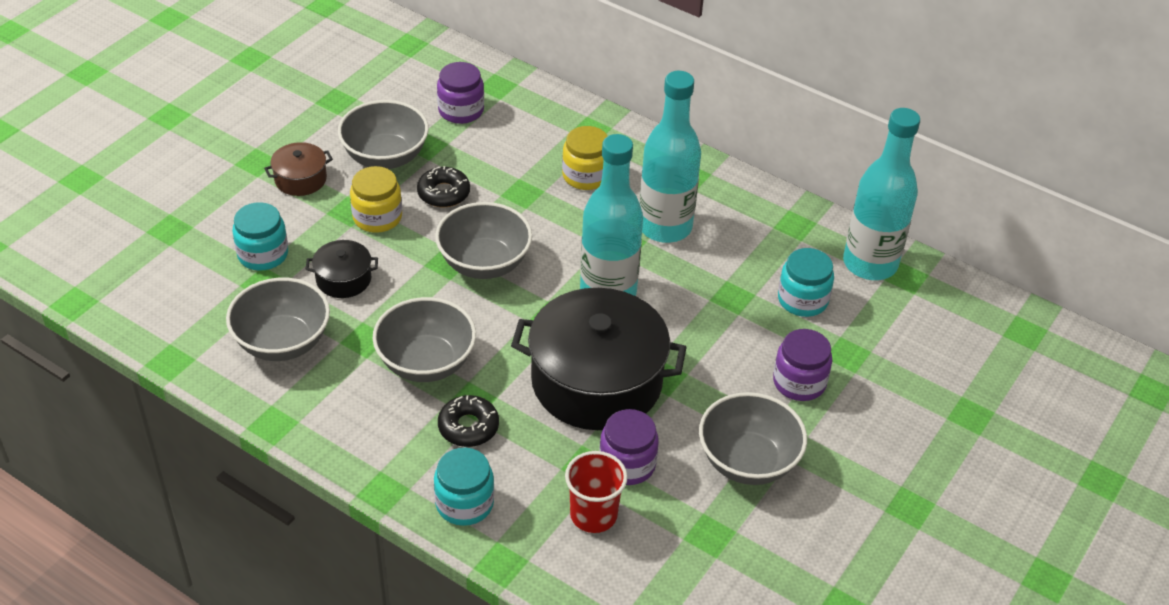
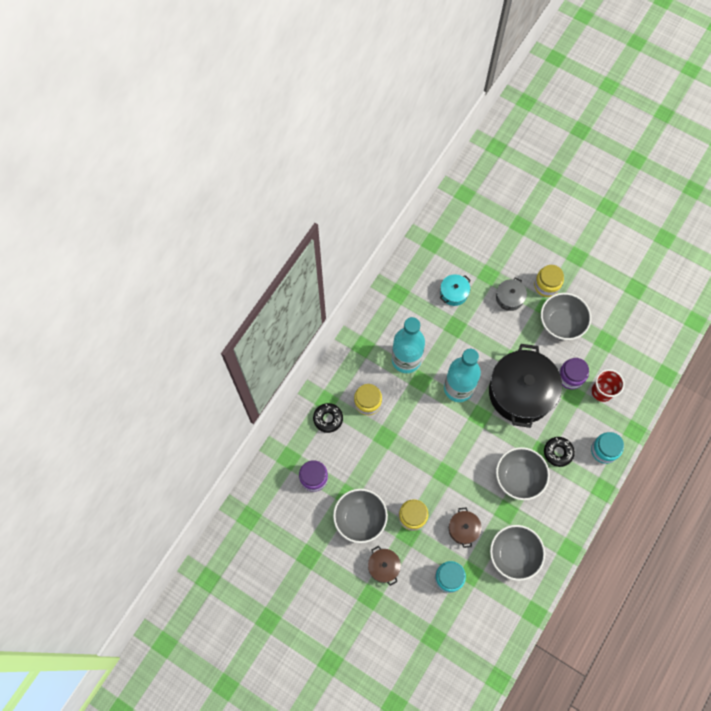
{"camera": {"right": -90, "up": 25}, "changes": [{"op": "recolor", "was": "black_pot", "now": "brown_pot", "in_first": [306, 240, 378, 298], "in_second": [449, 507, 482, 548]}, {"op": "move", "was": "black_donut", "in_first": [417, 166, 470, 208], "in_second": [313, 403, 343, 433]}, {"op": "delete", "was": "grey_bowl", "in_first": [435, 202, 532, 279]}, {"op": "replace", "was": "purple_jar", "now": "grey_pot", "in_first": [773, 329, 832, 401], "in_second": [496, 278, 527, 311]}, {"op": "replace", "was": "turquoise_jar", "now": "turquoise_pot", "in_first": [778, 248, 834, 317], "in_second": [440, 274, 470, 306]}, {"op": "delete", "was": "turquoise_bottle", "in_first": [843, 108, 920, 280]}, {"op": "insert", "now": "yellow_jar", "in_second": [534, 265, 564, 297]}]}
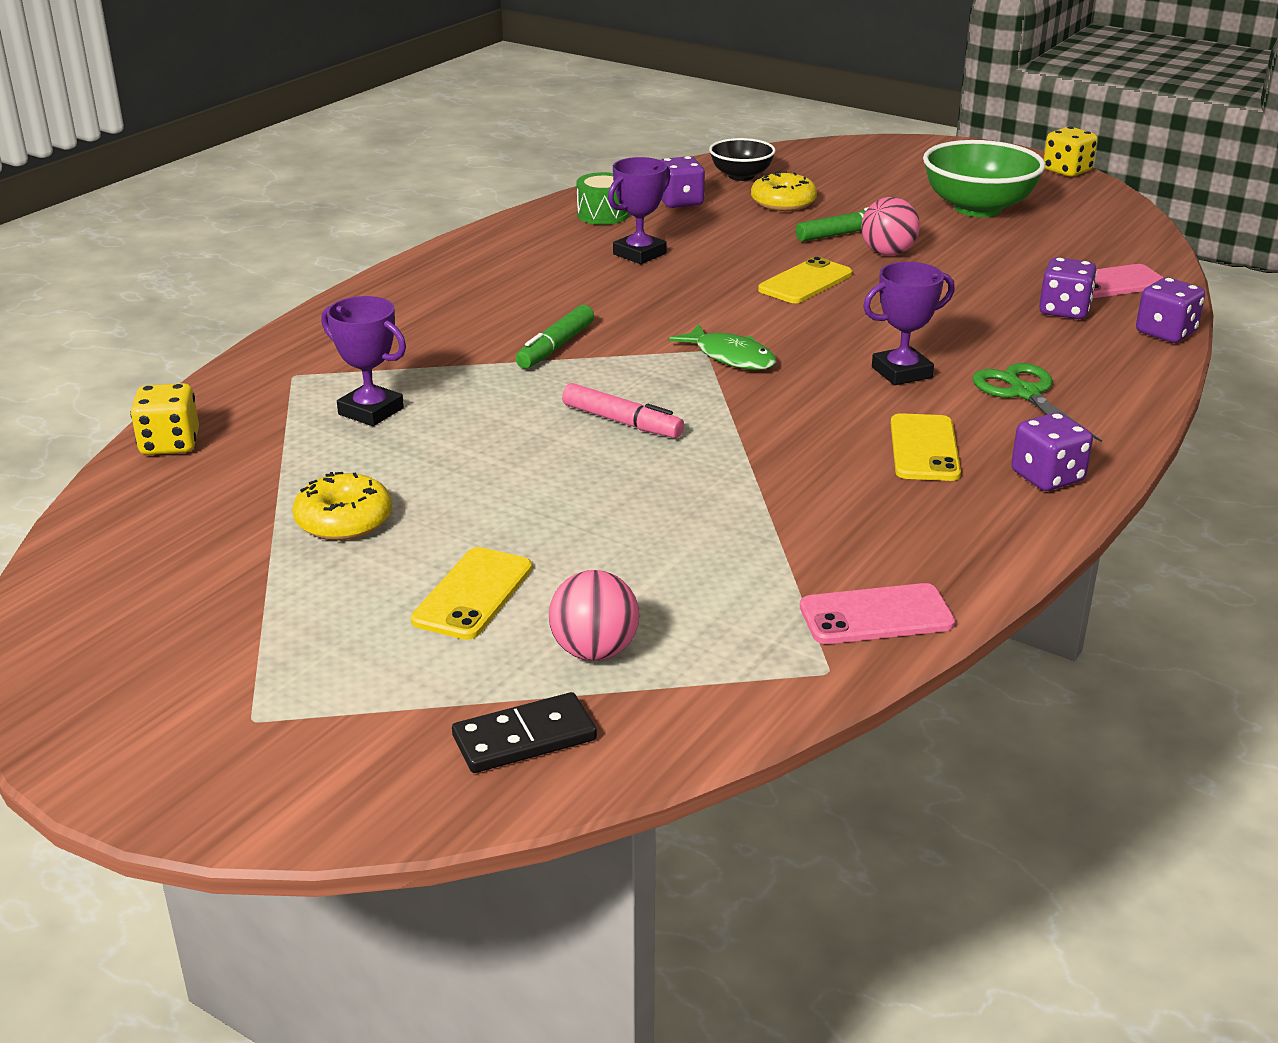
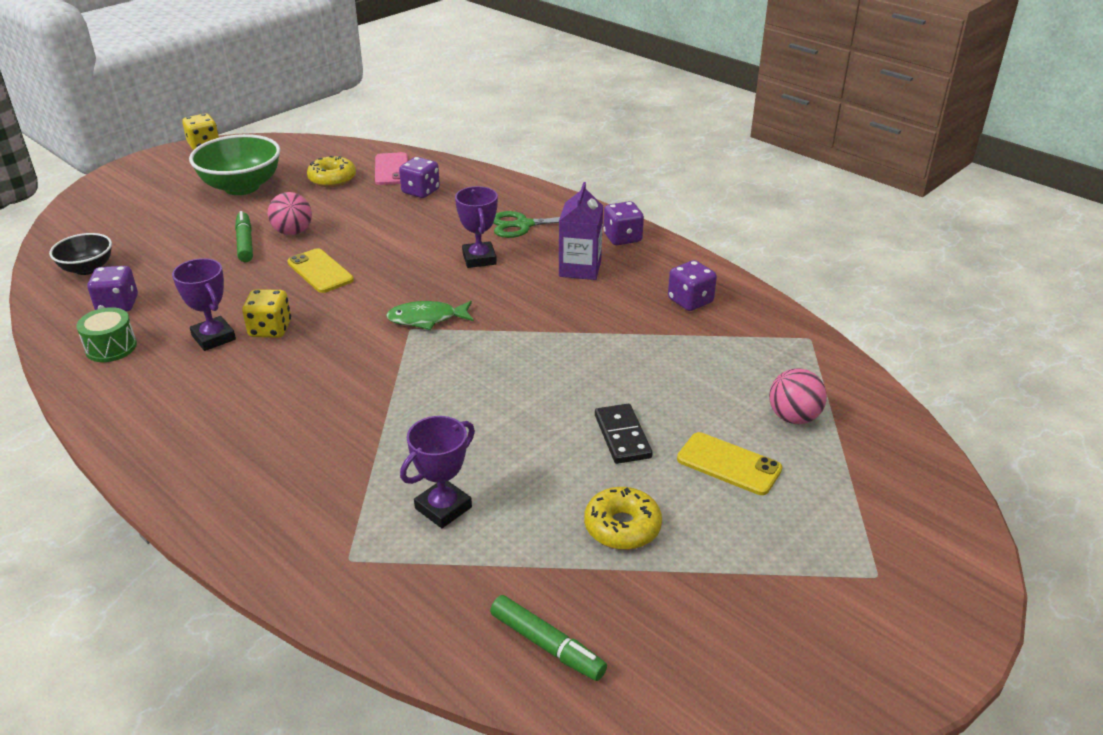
{"camera": {"right": -80, "up": 5}, "changes": [{"op": "move", "was": "yellow_dice", "in_first": [130, 383, 199, 455], "in_second": [242, 289, 291, 338]}, {"op": "move", "was": "black_domino", "in_first": [452, 692, 597, 773], "in_second": [595, 404, 653, 464]}, {"op": "move", "was": "green_marker", "in_first": [515, 305, 594, 369], "in_second": [490, 595, 607, 681]}, {"op": "delete", "was": "pink_marker", "in_first": [562, 383, 684, 438]}, {"op": "rotate", "was": "green_fish", "in_first": [669, 324, 776, 370], "in_second": [386, 301, 474, 330], "clockwise": -150}, {"op": "move", "was": "yellow_donut", "in_first": [751, 171, 817, 211], "in_second": [307, 156, 356, 187]}, {"op": "delete", "was": "pink_phone", "in_first": [800, 583, 955, 644]}, {"op": "replace", "was": "yellow_phone", "now": "purple_carton", "in_first": [891, 413, 961, 481], "in_second": [559, 182, 603, 280]}, {"op": "move", "was": "purple_dice", "in_first": [1136, 277, 1205, 343], "in_second": [668, 260, 717, 311]}]}
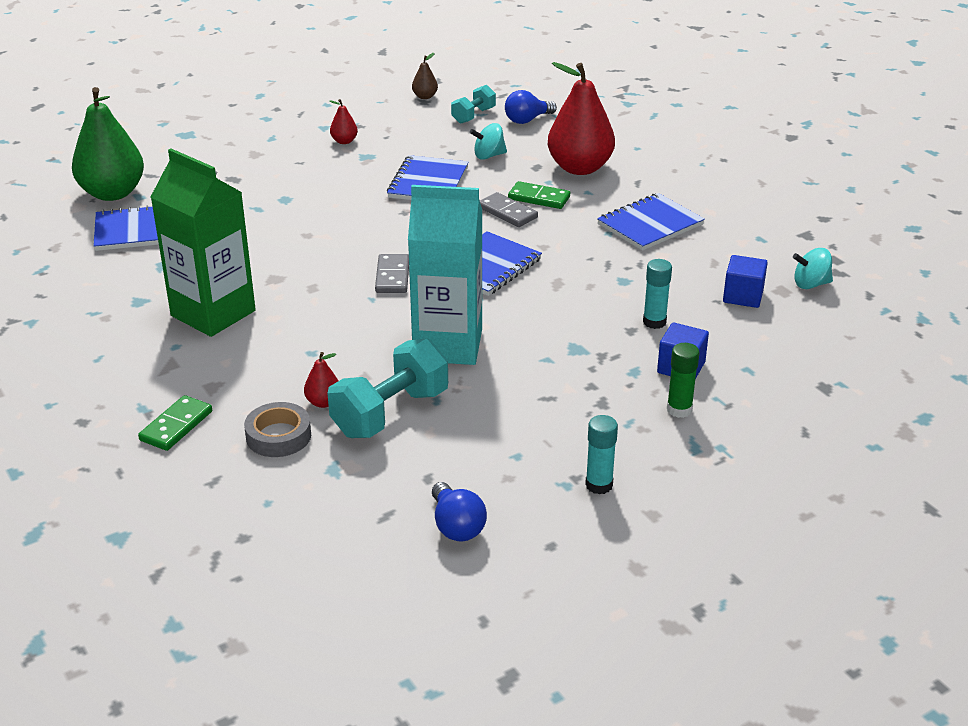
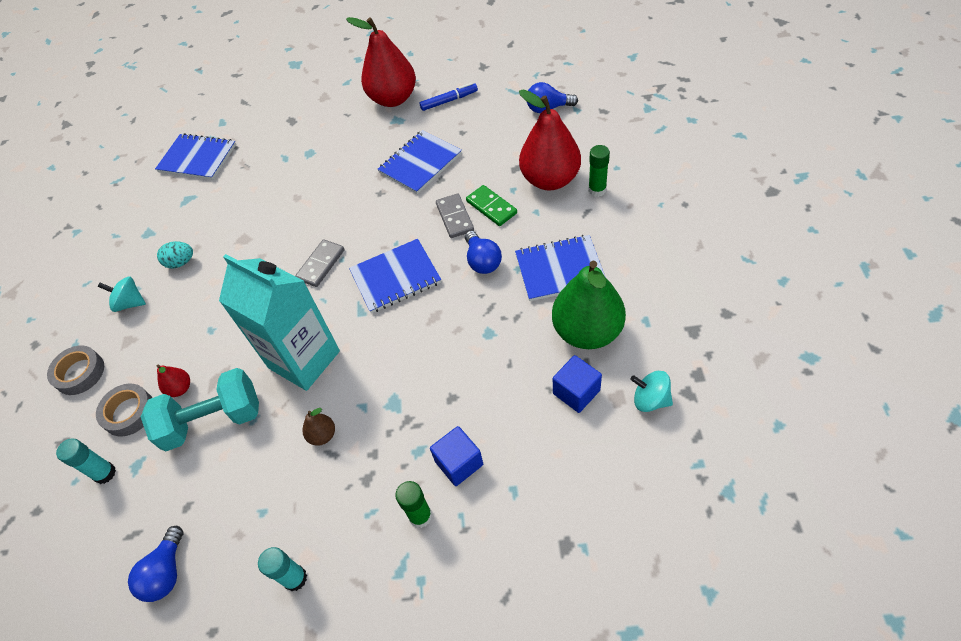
{"camera": {"right": 35, "up": 20}, "changes": [{"op": "move", "was": "green_pear", "in_first": [72, 87, 144, 201], "in_second": [552, 261, 626, 349]}, {"op": "replace", "was": "green_domino", "now": "grey_tape", "in_first": [138, 395, 212, 451], "in_second": [47, 345, 104, 395]}, {"op": "replace", "was": "green_carton", "now": "turquoise_egg", "in_first": [151, 149, 256, 337], "in_second": [157, 241, 193, 269]}, {"op": "resize", "was": "red_pear", "in_first": [329, 99, 358, 144], "in_second": [346, 17, 416, 107], "ratio": 2.34}, {"op": "move", "was": "brown_pear", "in_first": [412, 53, 438, 99], "in_second": [302, 408, 335, 446]}, {"op": "delete", "was": "turquoise_dumbbell", "in_first": [451, 85, 496, 124]}, {"op": "move", "was": "turquoise_spinning_top", "in_first": [470, 123, 507, 160], "in_second": [98, 277, 146, 312]}, {"op": "move", "was": "turquoise_glue_stick", "in_first": [643, 259, 672, 329], "in_second": [56, 439, 116, 484]}, {"op": "insert", "now": "blue_marker", "in_second": [419, 83, 478, 111]}, {"op": "insert", "now": "blue_light_bulb", "in_second": [465, 231, 502, 274]}, {"op": "insert", "now": "green_glue_stick", "in_second": [588, 145, 610, 197]}]}
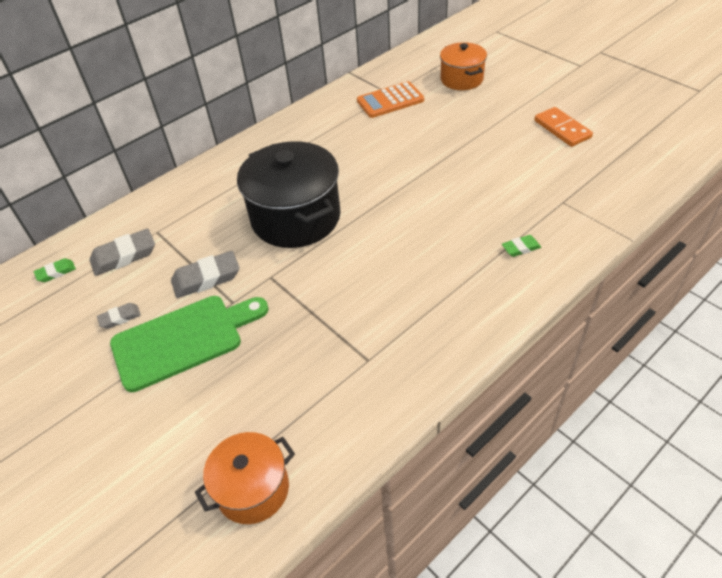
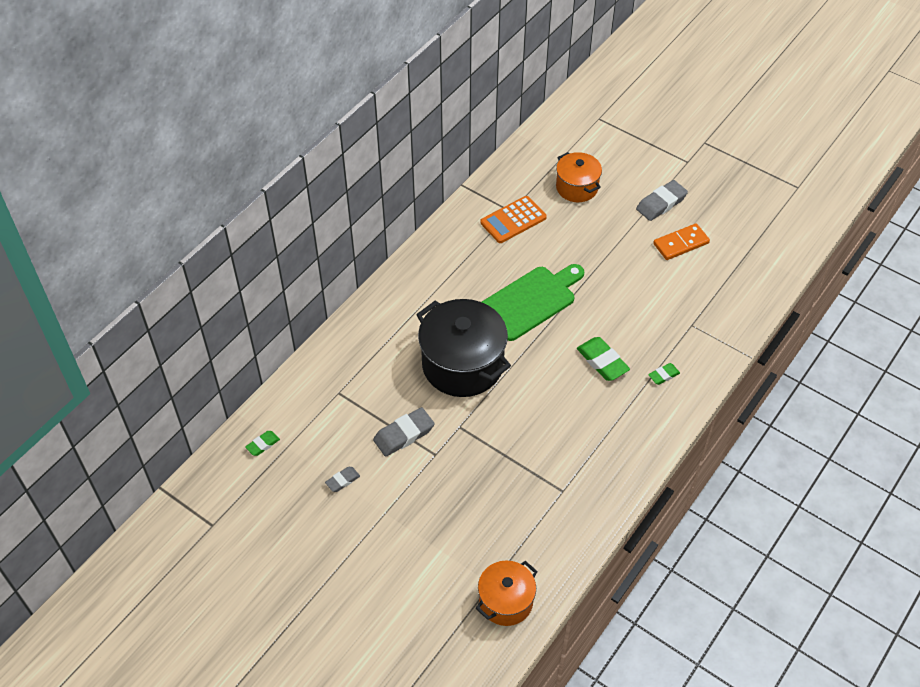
{"camera": {"right": -15, "up": 5}, "changes": [{"op": "move", "was": "grey_eraser", "in_first": [90, 229, 155, 276], "in_second": [636, 180, 688, 221]}, {"op": "move", "was": "green_cutting_board", "in_first": [110, 296, 268, 392], "in_second": [482, 264, 584, 341]}, {"op": "rotate", "was": "orange_domino", "in_first": [534, 107, 593, 147], "in_second": [653, 223, 710, 260], "clockwise": -75}, {"op": "insert", "now": "green_eraser", "in_second": [577, 337, 630, 381]}]}
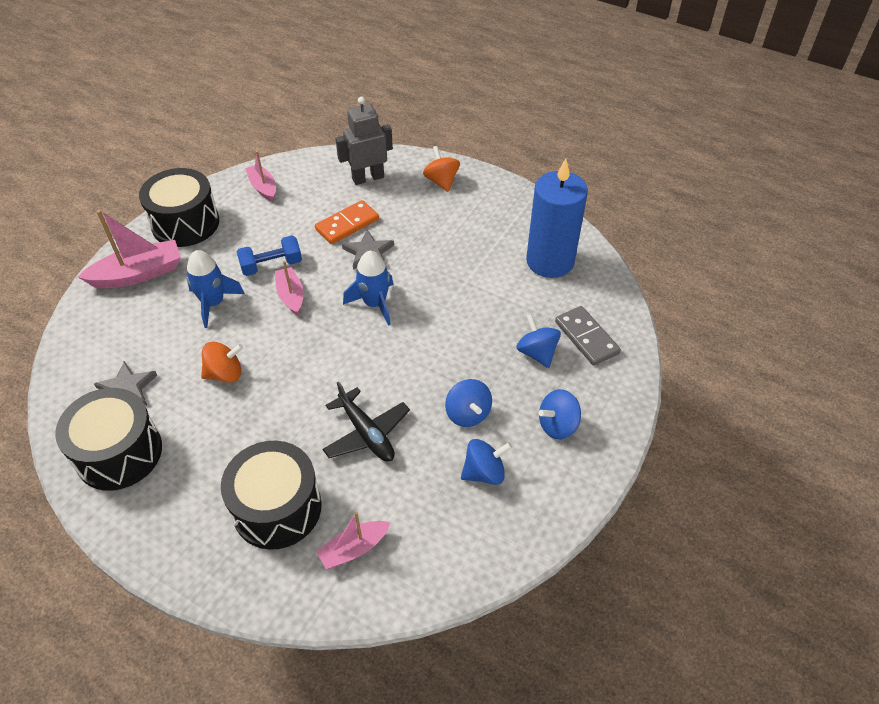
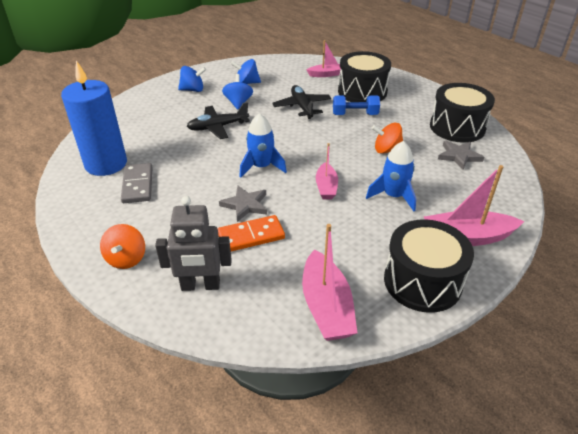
{"camera": {"right": -160, "up": -10}, "changes": [{"op": "move", "was": "blue_dumbbell", "in_first": [236, 236, 302, 276], "in_second": [333, 95, 380, 115]}, {"op": "resize", "was": "pink_boat", "in_first": [245, 151, 276, 202], "in_second": [302, 224, 357, 341], "ratio": 1.63}, {"op": "delete", "was": "blue_spinning_top", "in_first": [517, 314, 561, 368]}, {"op": "move", "was": "grey_domino", "in_first": [555, 306, 621, 366], "in_second": [121, 163, 153, 203]}, {"op": "insert", "now": "black_plane", "in_second": [187, 102, 250, 139]}]}
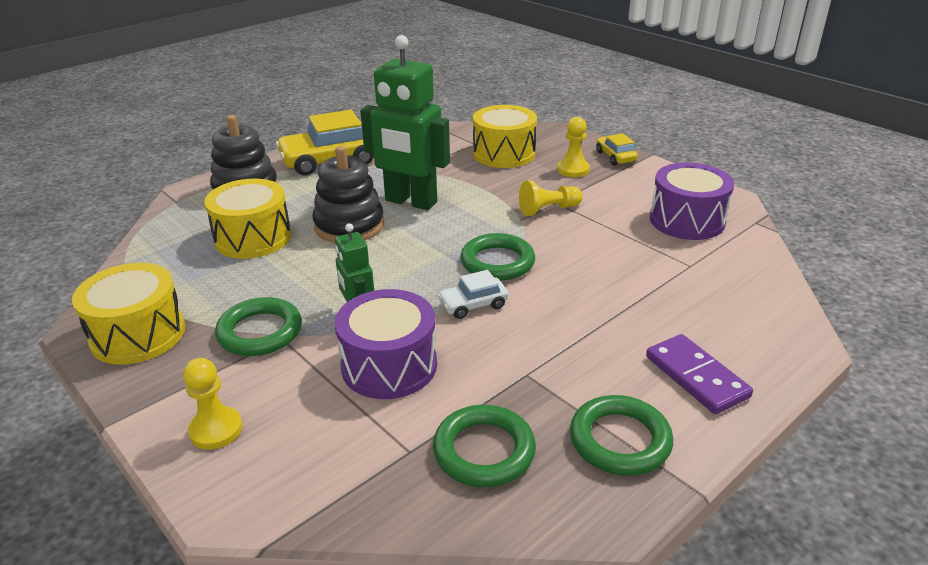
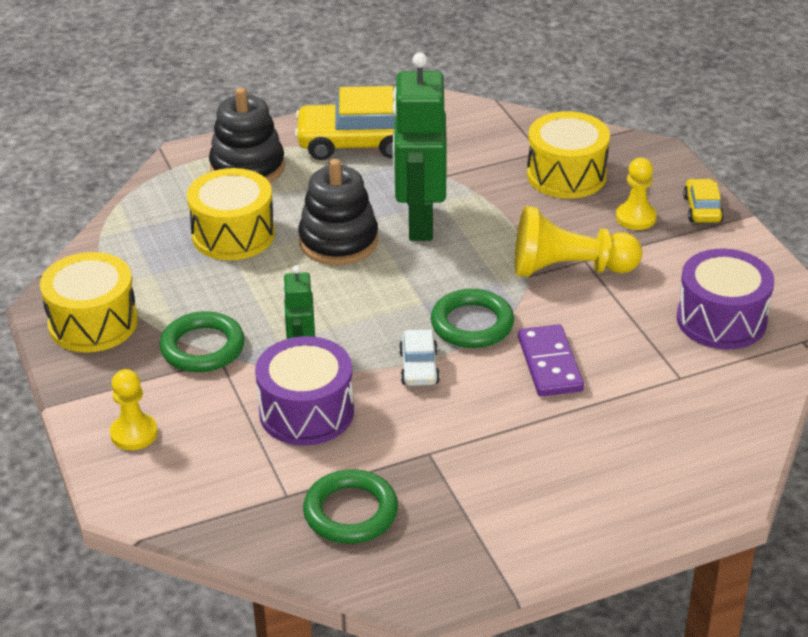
{"camera": {"right": 20, "up": 5}, "changes": [{"op": "rotate", "was": "green_robot", "in_first": [360, 35, 450, 210], "in_second": [393, 53, 447, 241], "clockwise": 45}, {"op": "rotate", "was": "white_car", "in_first": [438, 270, 508, 319], "in_second": [399, 329, 440, 386], "clockwise": -90}, {"op": "resize", "was": "yellow_pawn", "in_first": [519, 180, 582, 216], "in_second": [515, 206, 642, 277], "ratio": 1.66}, {"op": "delete", "was": "green_ring", "in_first": [570, 395, 673, 476]}, {"op": "move", "was": "purple_domino", "in_first": [646, 334, 753, 414], "in_second": [518, 324, 584, 397]}]}
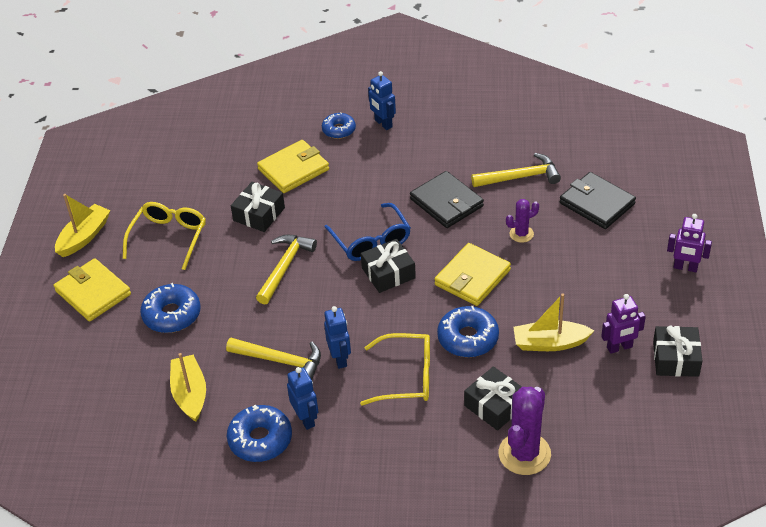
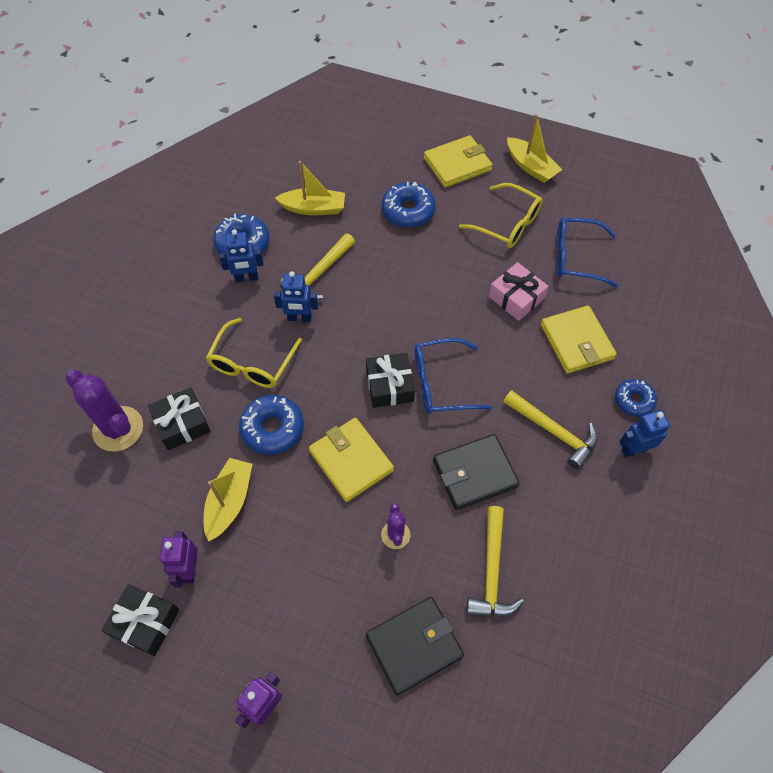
{"camera": {"right": 105, "up": 15}, "changes": [{"op": "recolor", "was": "black_gift", "now": "pink_gift", "in_first": [231, 182, 285, 232], "in_second": [489, 262, 548, 321]}, {"op": "move", "was": "yellow_hammer", "in_first": [256, 235, 317, 304], "in_second": [503, 390, 598, 470]}, {"op": "insert", "now": "blue_glasses", "in_second": [556, 217, 618, 287]}]}
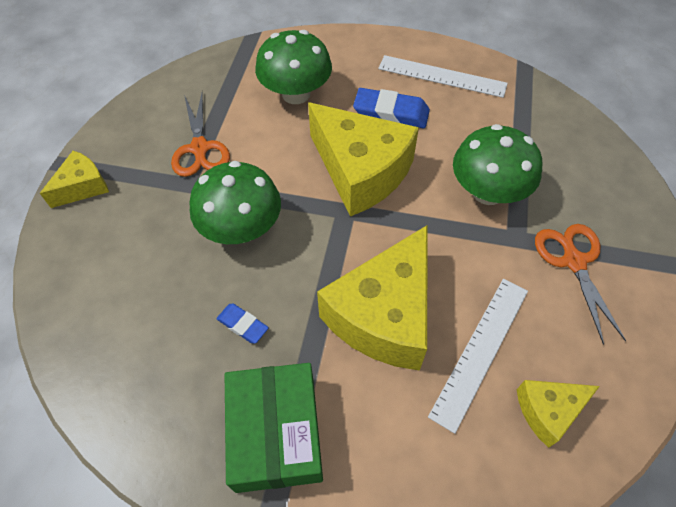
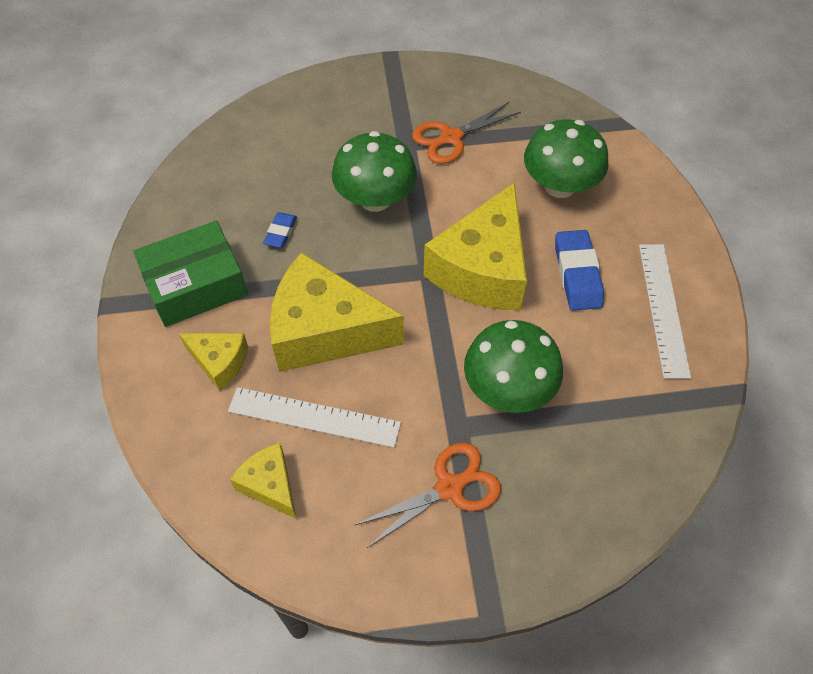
{"camera": {"right": 70, "up": 0}, "changes": [{"op": "move", "was": "yellow_cheese", "in_first": [40, 150, 109, 208], "in_second": [179, 333, 248, 391]}]}
